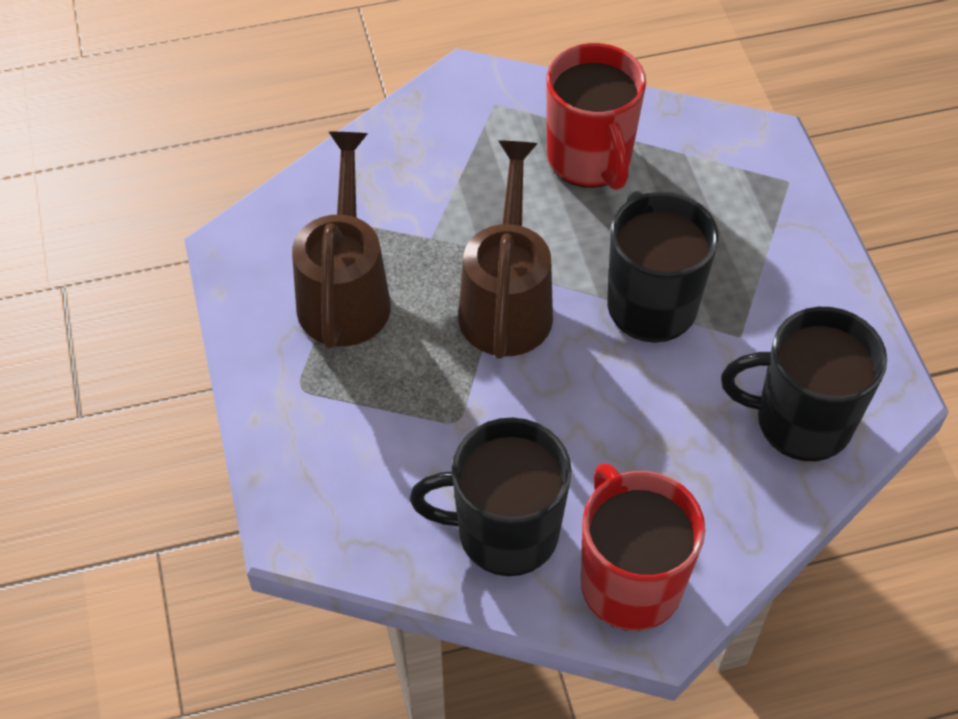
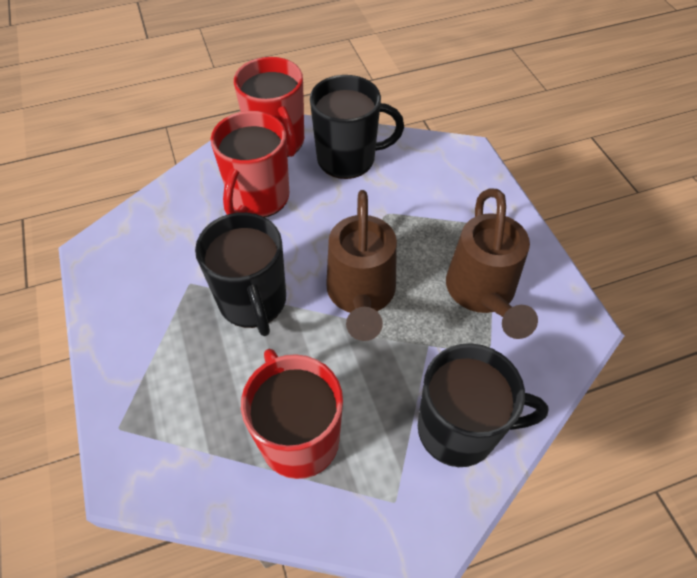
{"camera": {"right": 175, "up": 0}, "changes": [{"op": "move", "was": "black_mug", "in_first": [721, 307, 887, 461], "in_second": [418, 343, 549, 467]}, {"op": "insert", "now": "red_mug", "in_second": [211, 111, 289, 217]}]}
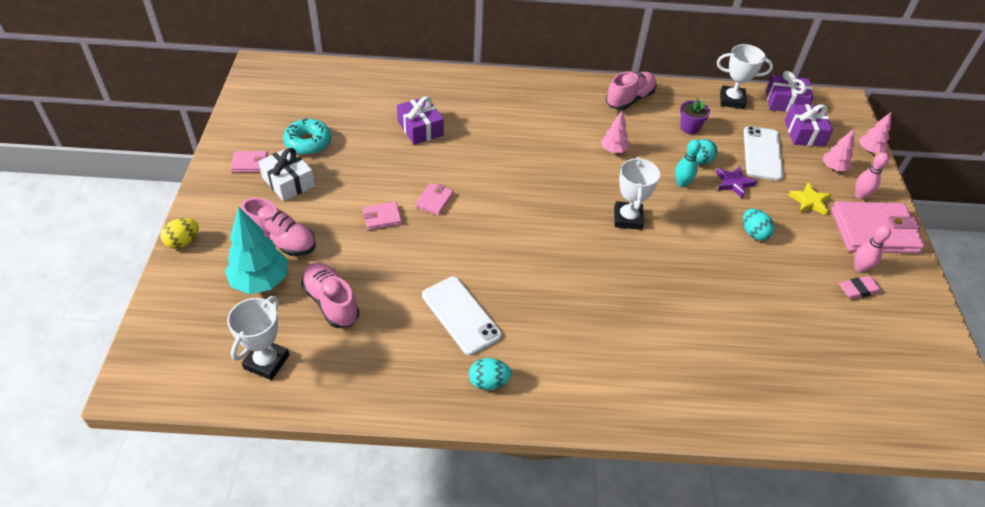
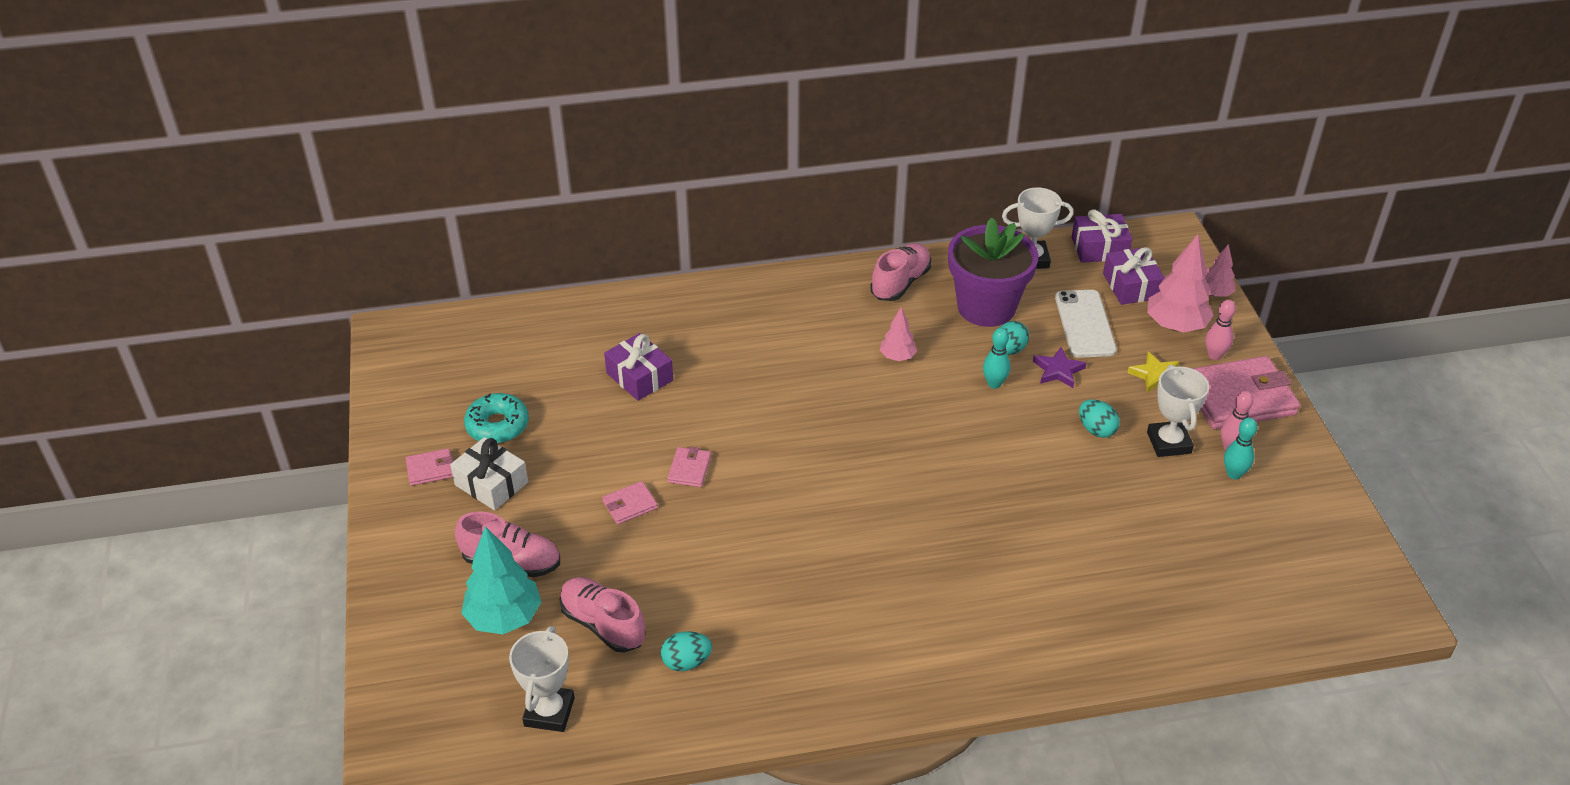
{"camera": {"right": -10, "up": -5}, "changes": [{"op": "delete", "was": "yellow_egg", "in_first": [160, 218, 199, 249]}, {"op": "delete", "was": "white_phone", "in_first": [422, 277, 502, 355]}, {"op": "move", "was": "turquoise_egg", "in_first": [469, 358, 512, 390], "in_second": [661, 631, 712, 671]}, {"op": "move", "was": "white_trophy", "in_first": [614, 157, 660, 230], "in_second": [1147, 365, 1209, 457]}, {"op": "resize", "was": "purple_flower_pot", "in_first": [680, 98, 710, 134], "in_second": [948, 217, 1039, 327], "ratio": 2.3}, {"op": "resize", "was": "pink_tree", "in_first": [823, 129, 854, 171], "in_second": [1147, 234, 1214, 332], "ratio": 1.78}, {"op": "replace", "was": "pink_eraser", "now": "turquoise_bowling_pin", "in_first": [839, 276, 882, 299], "in_second": [1224, 418, 1257, 480]}]}
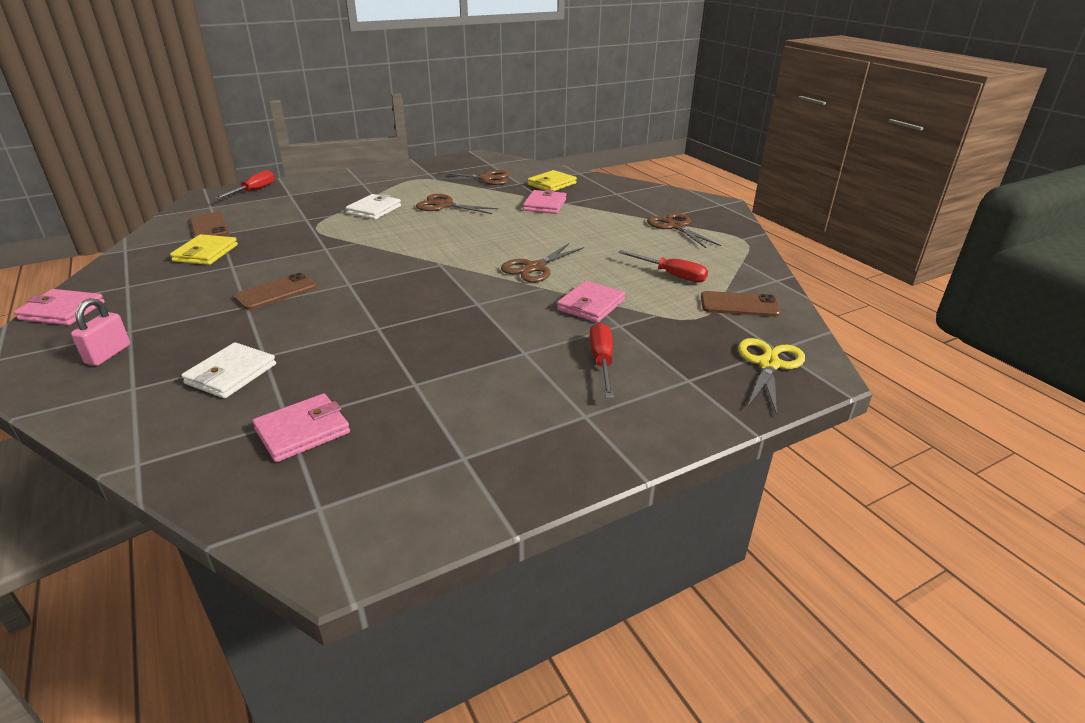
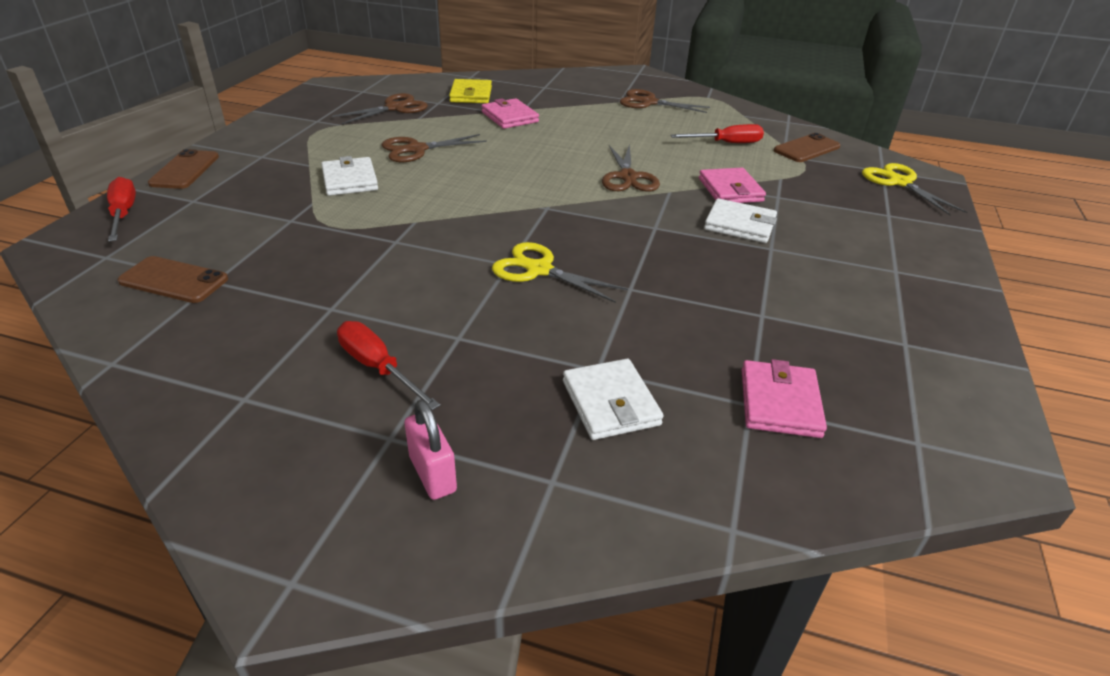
{"camera": {"right": -45, "up": 5}, "changes": [{"op": "delete", "was": "pink_wallet", "in_first": [14, 289, 105, 325]}, {"op": "delete", "was": "yellow_wallet", "in_first": [170, 234, 238, 265]}, {"op": "move", "was": "brown_phone", "in_first": [234, 273, 317, 310], "in_second": [148, 149, 219, 189]}, {"op": "move", "was": "red_screwdriver", "in_first": [589, 323, 614, 398], "in_second": [337, 321, 440, 410]}, {"op": "insert", "now": "yellow_scissors", "in_second": [492, 242, 628, 303]}, {"op": "insert", "now": "white_wallet", "in_second": [704, 198, 777, 243]}]}
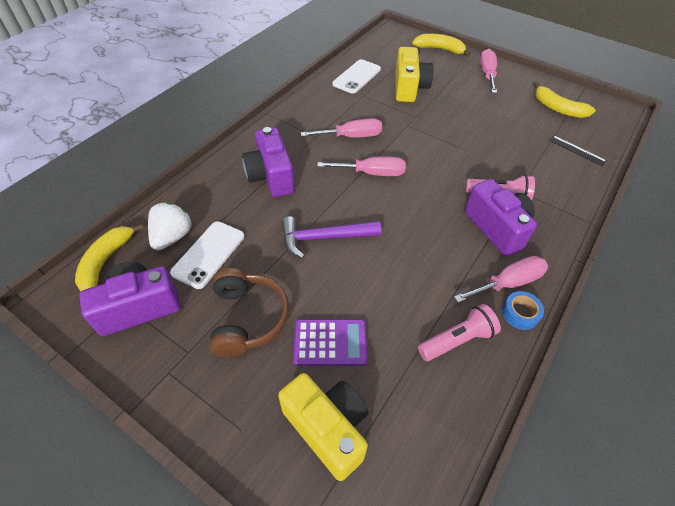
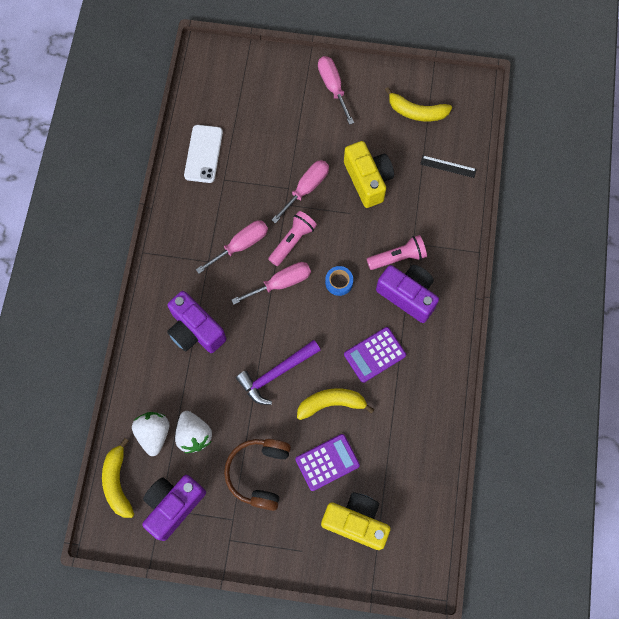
{"camera": {"right": -25, "up": 20}, "changes": [{"op": "replace", "was": "white_phone", "now": "white_strawberry", "in_first": [170, 221, 244, 289], "in_second": [175, 411, 212, 453]}, {"op": "rotate", "was": "brown_headphones", "in_first": [210, 268, 289, 357], "in_second": [224, 439, 291, 511], "clockwise": -135}, {"op": "move", "was": "yellow_camera", "in_first": [396, 47, 434, 102], "in_second": [344, 141, 394, 208]}, {"op": "move", "was": "yellow_banana", "in_first": [412, 34, 470, 57], "in_second": [297, 388, 375, 420]}, {"op": "move", "was": "pink_flashlight", "in_first": [418, 304, 501, 361], "in_second": [268, 211, 317, 266]}, {"op": "move", "was": "pink_screwdriver", "in_first": [454, 256, 548, 303], "in_second": [272, 160, 329, 223]}, {"op": "move", "was": "blue_tape", "in_first": [502, 291, 544, 330], "in_second": [325, 266, 353, 296]}, {"op": "insert", "now": "purple_calculator", "in_second": [344, 327, 406, 383]}]}
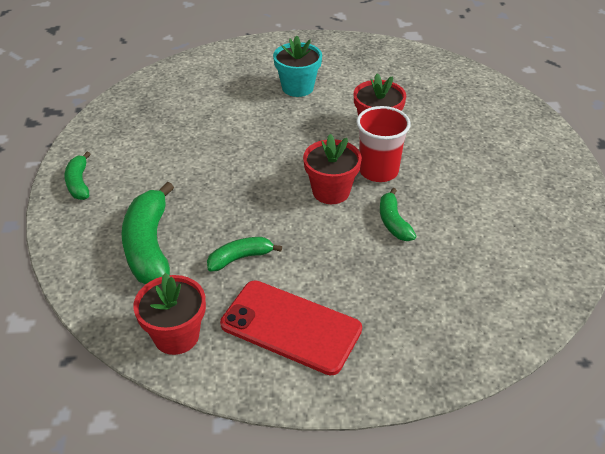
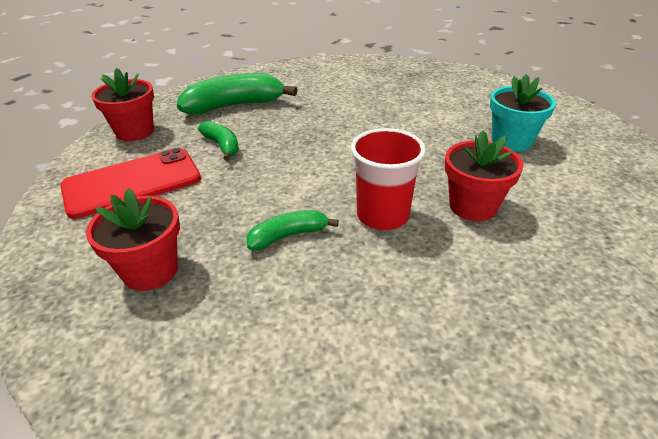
{"camera": {"right": 80, "up": -5}, "changes": [{"op": "delete", "was": "green_banana", "in_first": [64, 152, 91, 200]}, {"op": "rotate", "was": "red_phone", "in_first": [220, 280, 362, 376], "in_second": [60, 148, 201, 219], "clockwise": 45}, {"op": "move", "was": "red_flower_pot", "in_first": [303, 134, 362, 204], "in_second": [86, 188, 180, 291]}]}
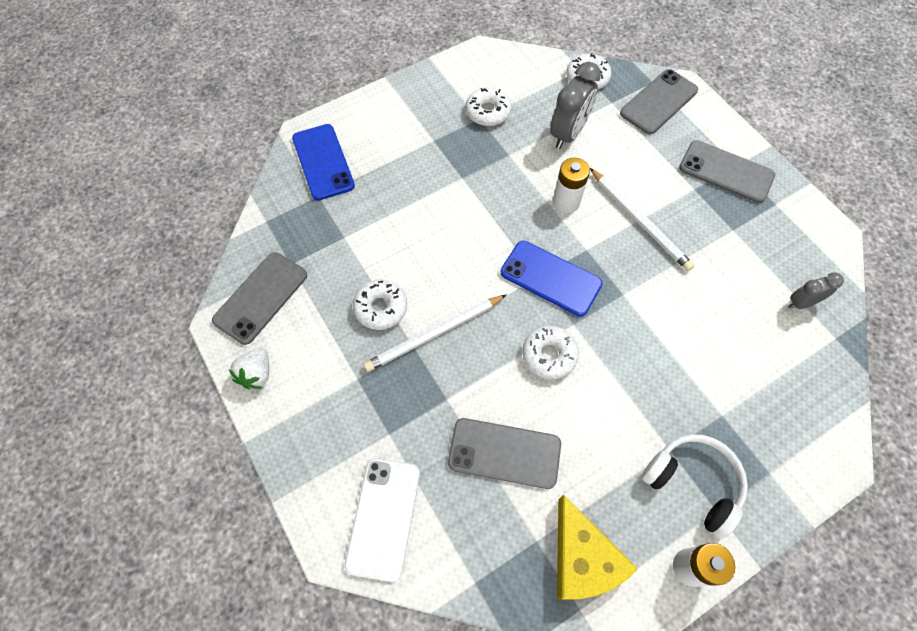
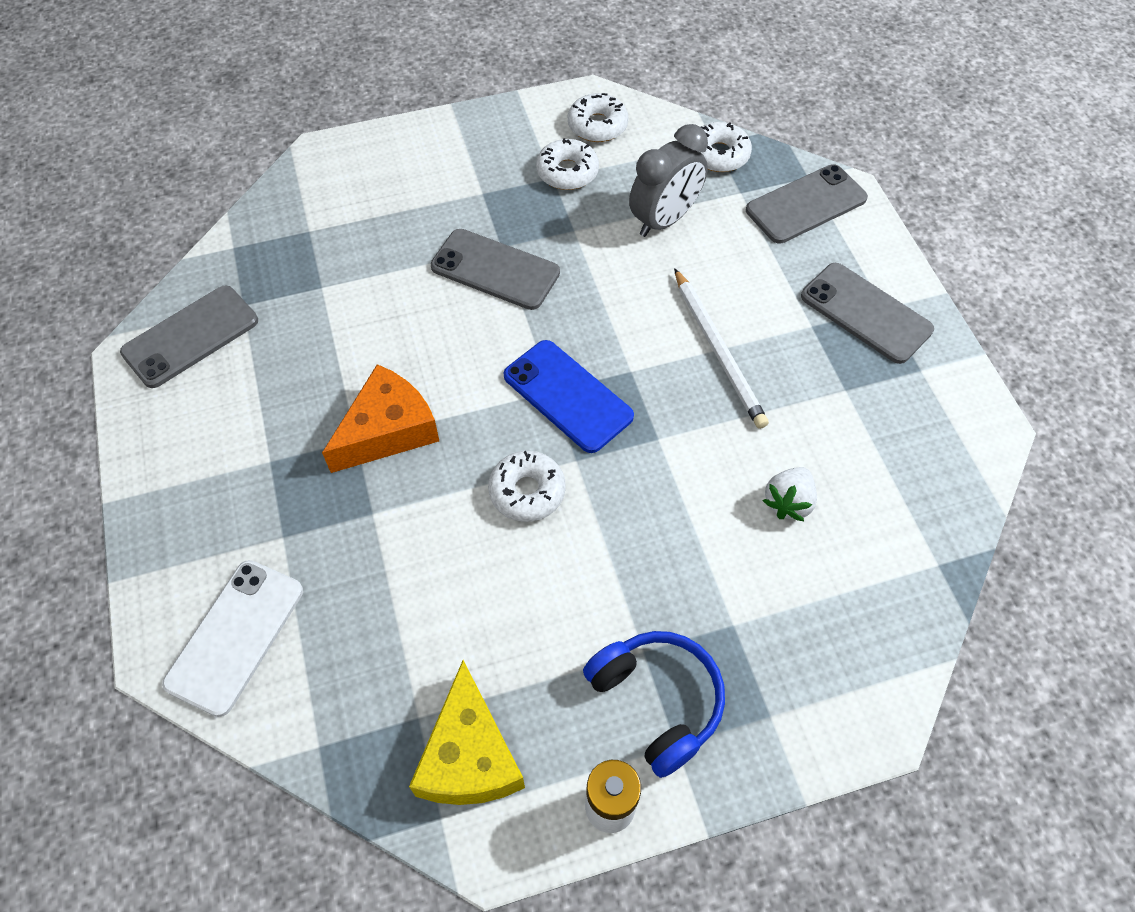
{"camera": {"right": 15, "up": -5}, "changes": [{"op": "move", "was": "white_strawberry", "in_first": [229, 347, 269, 389], "in_second": [763, 467, 817, 521]}, {"op": "delete", "was": "blue_phone", "in_first": [292, 124, 355, 201]}, {"op": "move", "was": "white_donut", "in_first": [353, 279, 407, 330], "in_second": [568, 93, 629, 142]}, {"op": "replace", "was": "white_pencil", "now": "orange_cheese", "in_first": [364, 295, 506, 372], "in_second": [322, 364, 439, 473]}, {"op": "move", "was": "grey_phone", "in_first": [448, 418, 561, 489], "in_second": [431, 229, 560, 310]}, {"op": "delete", "was": "white_battery", "in_first": [553, 158, 590, 213]}, {"op": "recolor", "was": "white_headphones", "now": "blue_headphones", "in_first": [642, 434, 748, 539], "in_second": [583, 631, 725, 778]}, {"op": "delete", "was": "grey_clock", "in_first": [788, 272, 844, 309]}]}
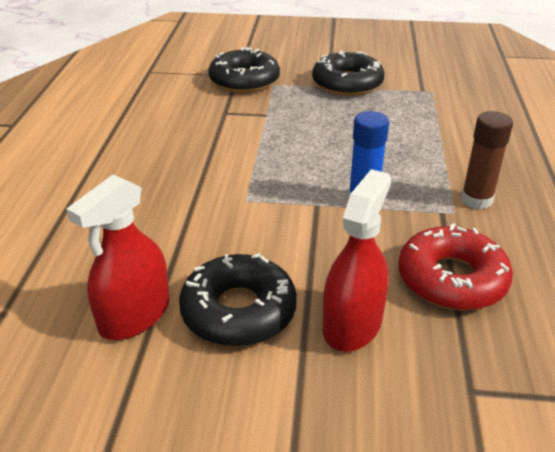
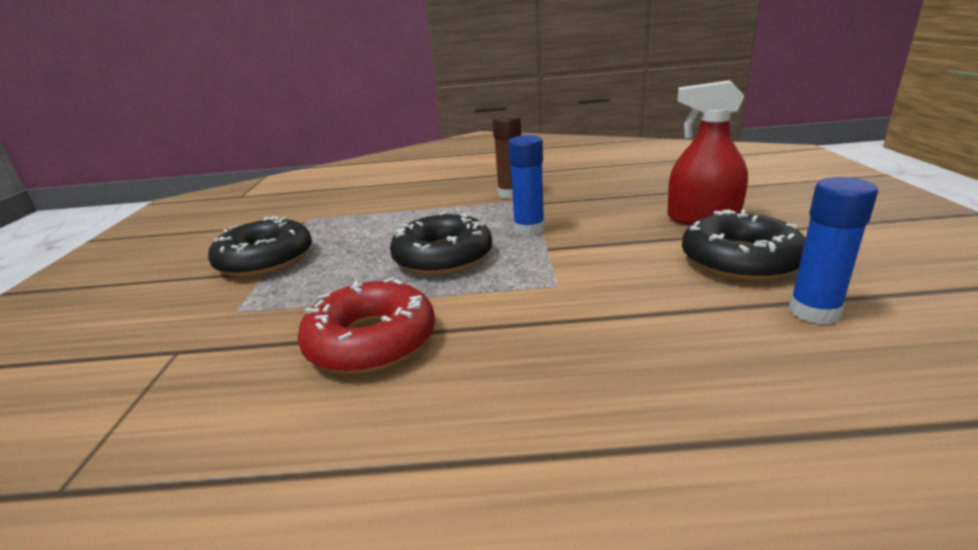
{"camera": {"right": -95, "up": -10}, "changes": [{"op": "replace", "was": "red_spray_bottle", "now": "blue_glue_stick", "in_first": [66, 175, 169, 340], "in_second": [789, 177, 878, 324]}, {"op": "move", "was": "black_donut", "in_first": [208, 47, 280, 93], "in_second": [390, 211, 492, 275]}, {"op": "move", "was": "red_donut", "in_first": [398, 223, 513, 310], "in_second": [297, 277, 435, 374]}]}
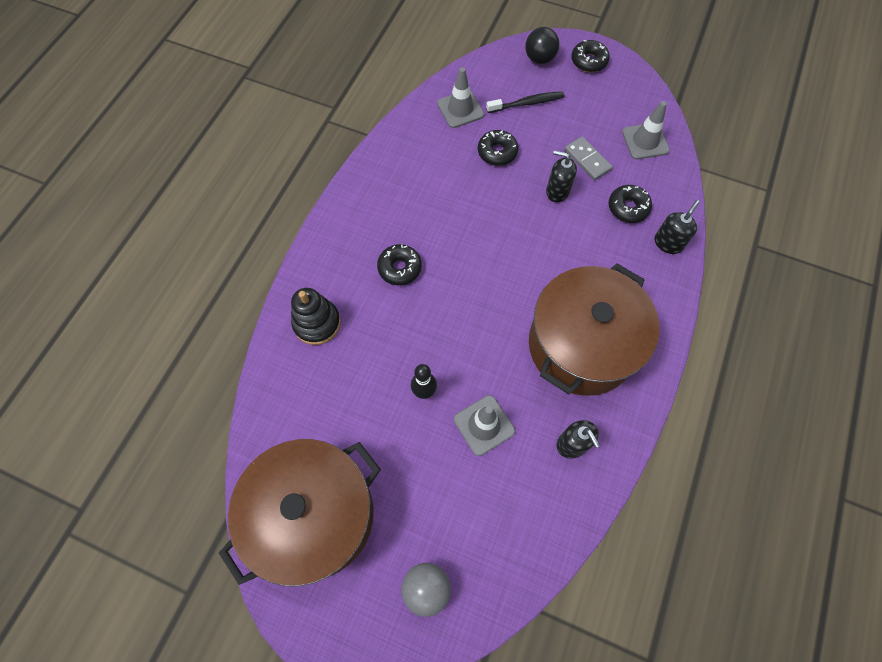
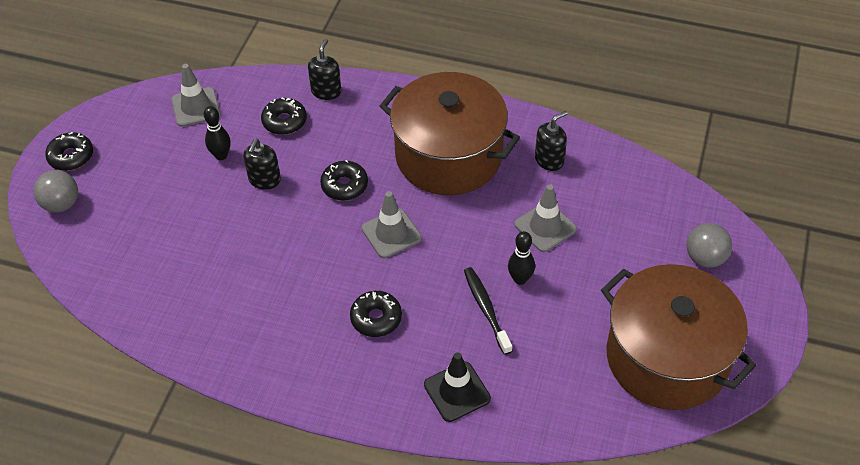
{"camera": {"right": -95, "up": -15}, "changes": [{"op": "replace", "was": "black_stacking_toy", "now": "black_traffic_cone", "in_first": [291, 288, 341, 345], "in_second": [424, 353, 491, 422]}, {"op": "move", "was": "grey_traffic_cone", "in_first": [437, 67, 484, 128], "in_second": [362, 191, 422, 258]}, {"op": "move", "was": "black_donut", "in_first": [478, 130, 519, 166], "in_second": [320, 160, 368, 201]}, {"op": "move", "was": "black_toothbrush", "in_first": [486, 91, 564, 113], "in_second": [464, 267, 512, 355]}, {"op": "recolor", "was": "black_ball", "now": "grey_ball", "in_first": [525, 27, 559, 64], "in_second": [34, 170, 78, 213]}, {"op": "replace", "was": "grey_domino", "now": "black_bowling_pin", "in_first": [564, 136, 613, 180], "in_second": [204, 106, 231, 160]}, {"op": "rotate", "was": "black_soap_dispenser", "in_first": [655, 200, 700, 254], "in_second": [308, 39, 342, 100], "clockwise": 75}]}
